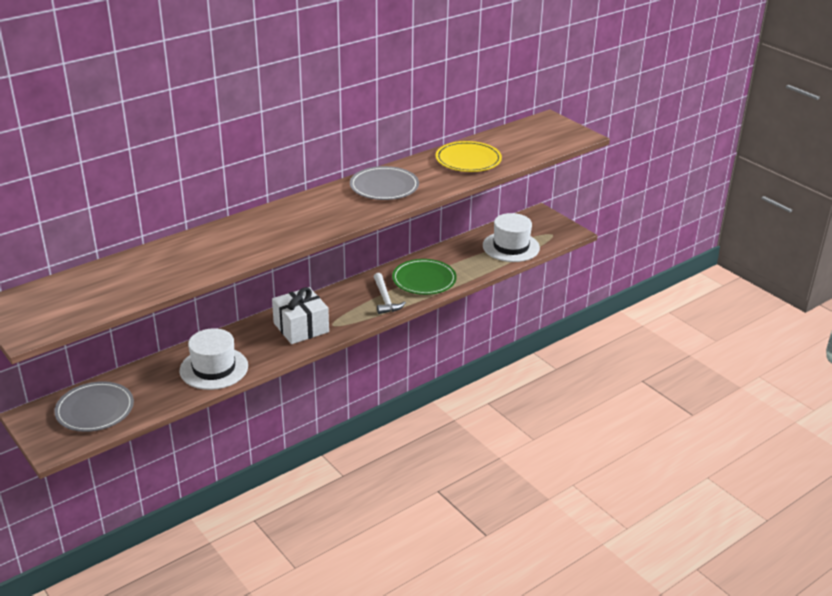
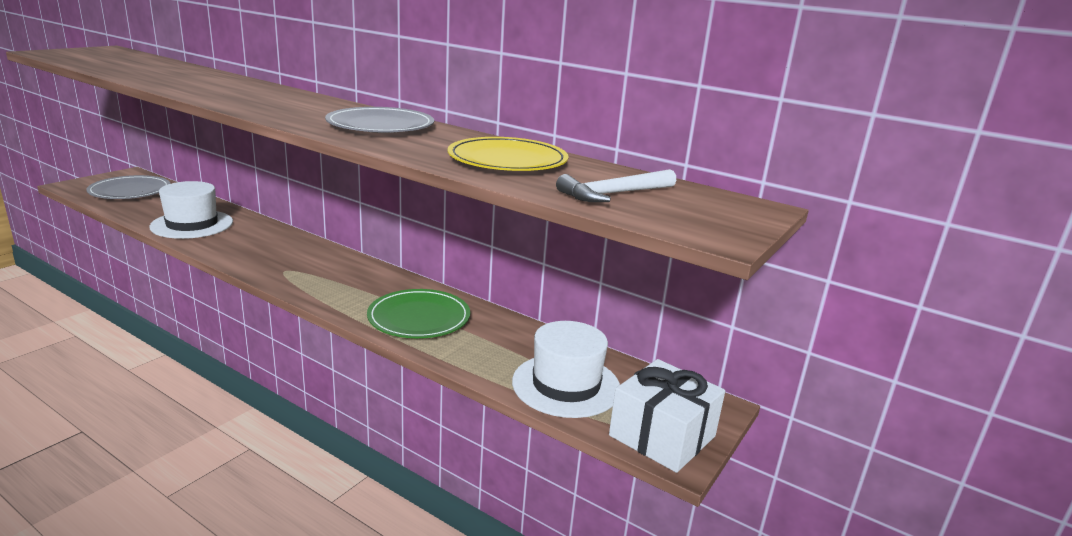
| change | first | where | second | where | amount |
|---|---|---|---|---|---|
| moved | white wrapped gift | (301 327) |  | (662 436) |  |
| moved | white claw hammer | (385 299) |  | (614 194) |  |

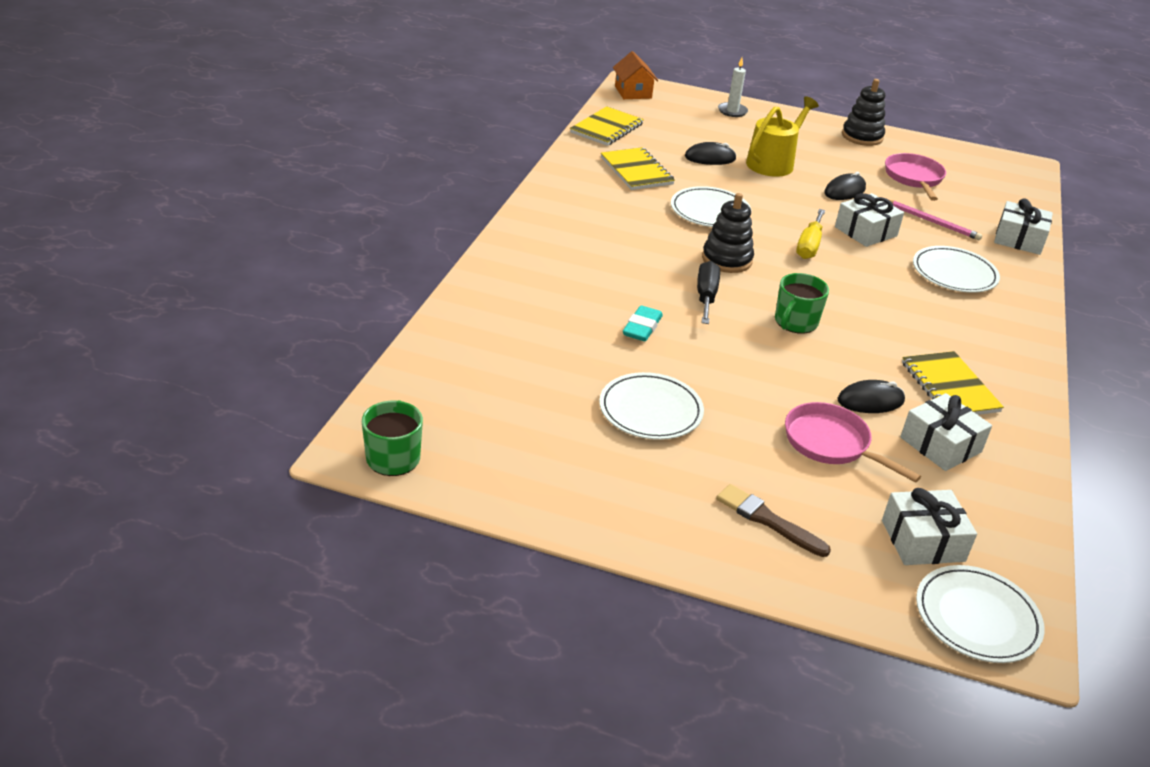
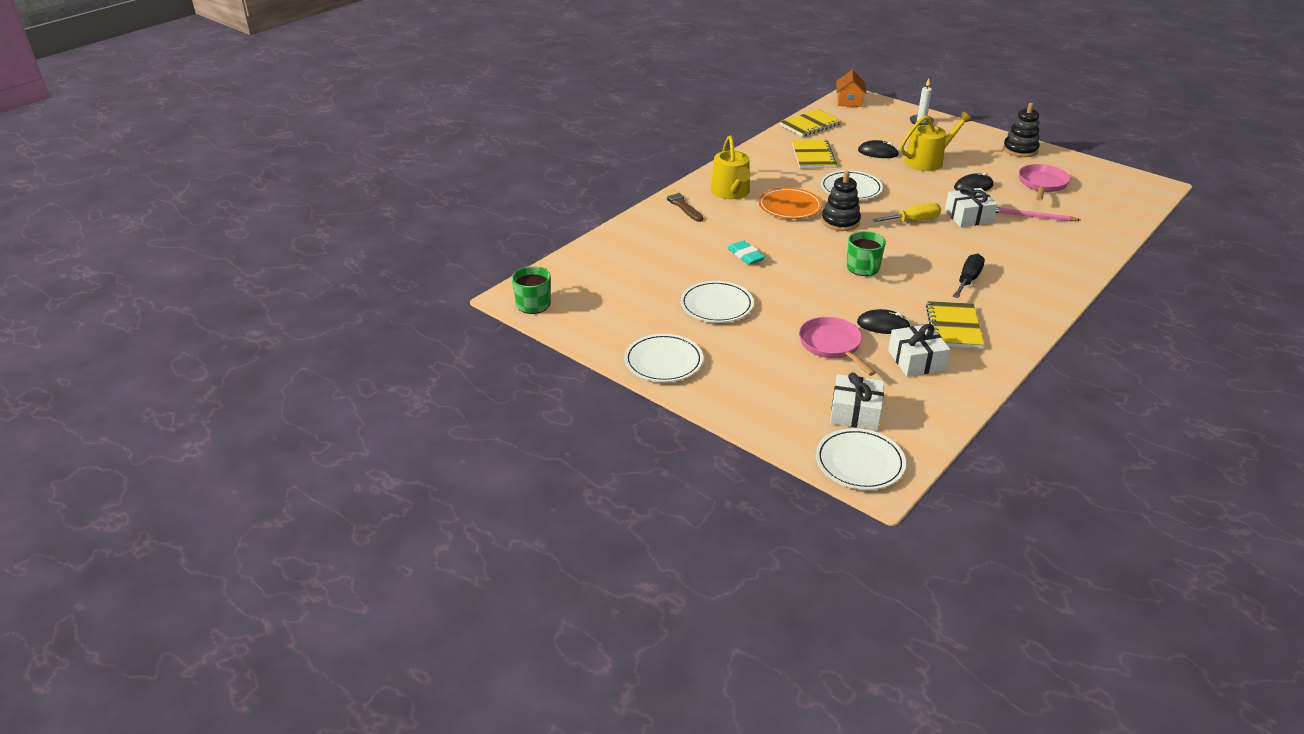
| change | first | where | second | where | amount |
|---|---|---|---|---|---|
| removed | white wrapped gift | (1019 239) |  |  |  |
| added |  |  | golden watering pot | (731 192) |  |
| added |  |  | orange-coloured dinner plate | (789 206) |  |
| moved | ebony screwdriver | (706 296) |  | (968 280) |  |
| moved | dark brown brush | (768 520) |  | (681 205) |  |
| moved | white dinner plate | (954 273) |  | (663 361) |  |
| turned | aqua pencil eraser | (642 328) |  | (745 256) | 75 degrees counterclockwise |
| turned | green tea mug | (795 322) |  | (863 268) | 60 degrees counterclockwise |
| turned | golden screwdriver | (809 246) |  | (913 221) | 150 degrees counterclockwise |
| turned | rose-pink wooden pencil | (932 222) |  | (1032 216) | 135 degrees clockwise |

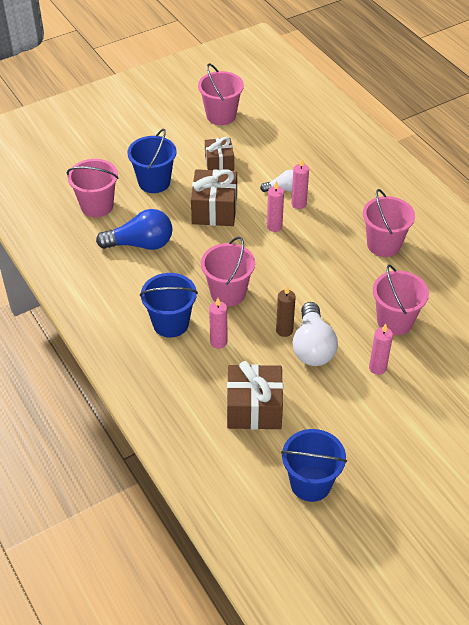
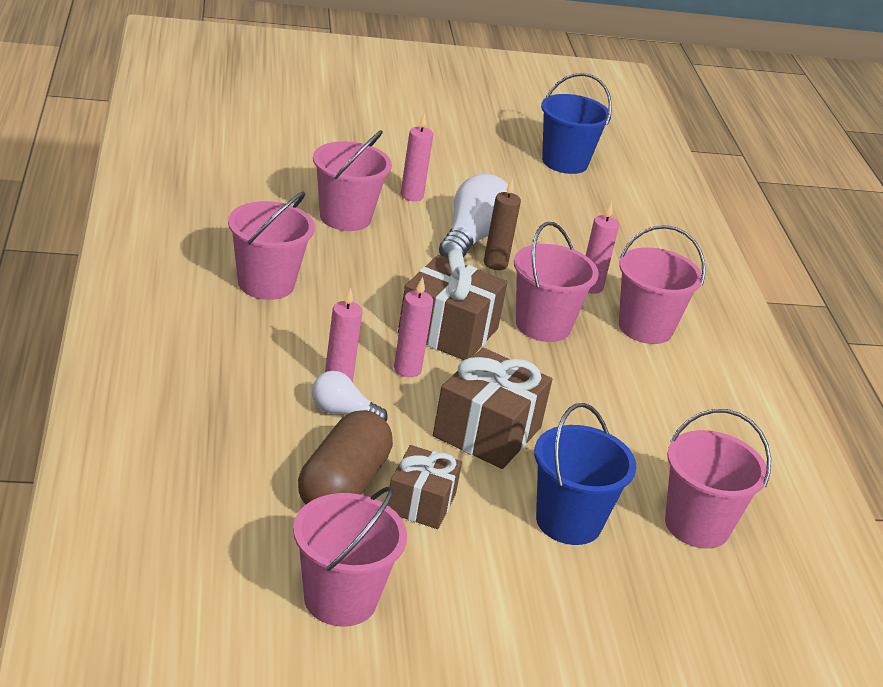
| change | first | where | second | where | amount |
|---|---|---|---|---|---|
| removed | cobalt lightbulb | (140 244) |  |  |  |
| added |  |  | dark brown pill shape | (342 485) |  |
| moved | dark brown wrapped gift | (254 408) |  | (448 331) |  |
| recoloured | cobalt pail | (170 323) | rose-pink pail | (645 328) |  |

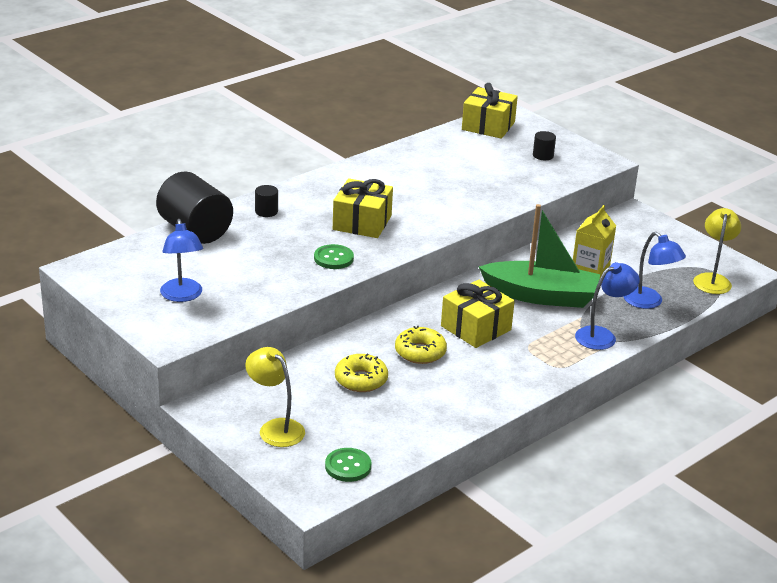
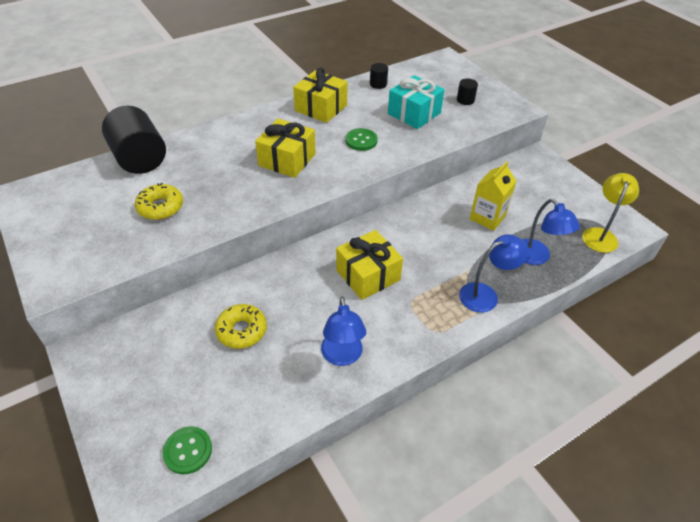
| change | first | where | second | where | amount |
|---|---|---|---|---|---|
| removed | golden lamp | (275 428) |  |  |  |
| removed | green sailboat | (541 296) |  |  |  |
| added |  |  | aqua wrapped gift | (414 113) |  |
| moved | cobalt lamp | (182 296) |  | (342 356) |  |
| moved | ebony solid cylinder | (266 211) |  | (378 84) |  |
| moved | green shirt button | (333 258) |  | (361 141) |  |
| moved | golden glazed donut | (420 352) |  | (160 207) |  |
| moved | golden wrapped gift | (488 126) |  | (321 108) |  |

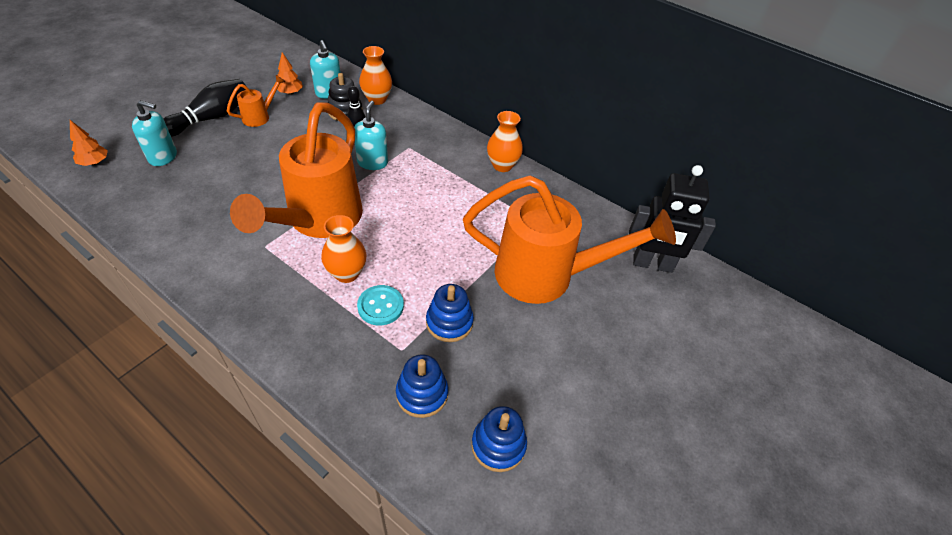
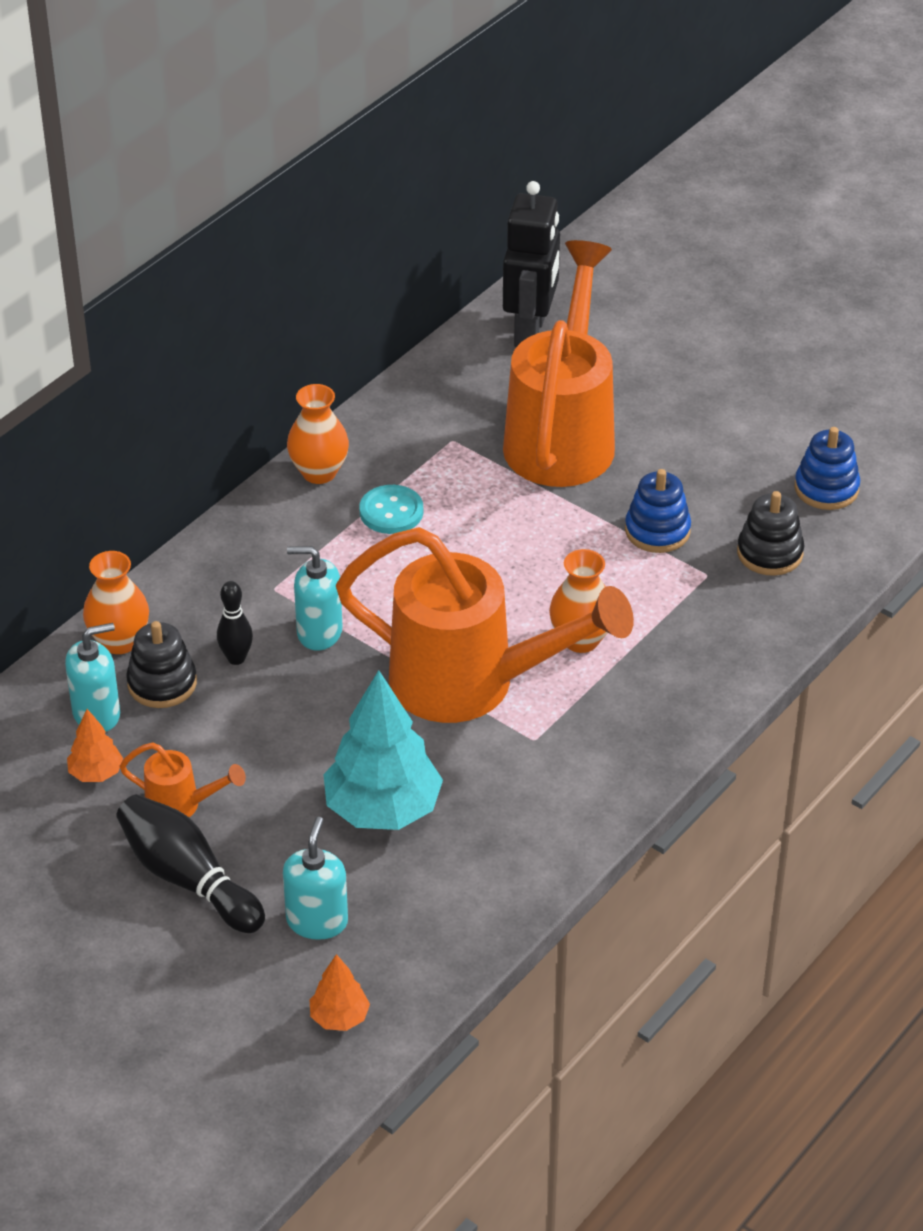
| change | first | where | second | where | amount |
|---|---|---|---|---|---|
| added |  |  | aqua tree | (383 809) |  |
| moved | aqua shirt button | (380 306) |  | (391 512) |  |
| recoloured | cobalt ring stacker | (422 394) | ebony ring stacker | (770 553) |  |
| turned | orange-coloured watering pot | (260 116) |  | (182 805) | 150 degrees clockwise |

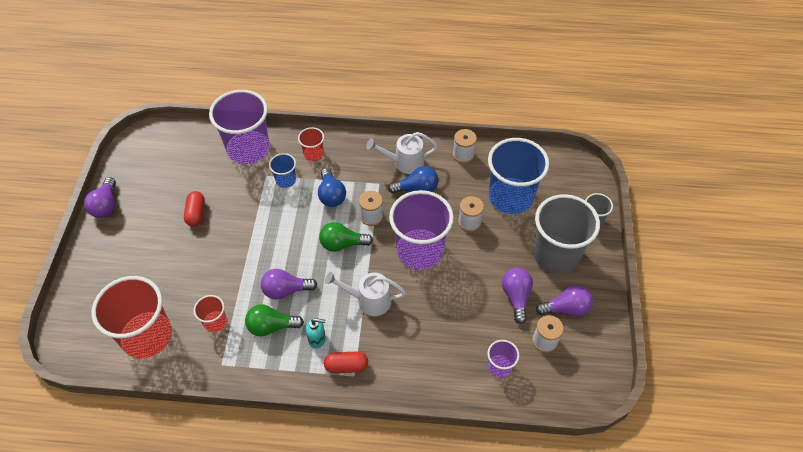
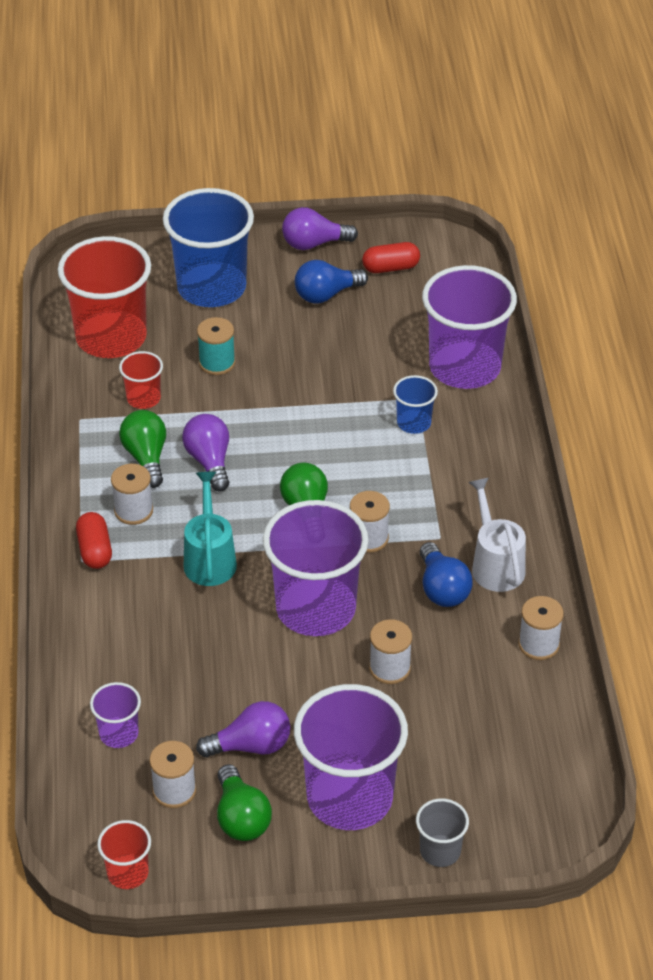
| change | first | where | second | where | amount |
|---|---|---|---|---|---|
| added |  |  | aqua spool | (217 363) |  |
| moved | red pill shape | (196 213) |  | (390 268) |  |
| moved | red beaker | (313 154) |  | (128 873) |  |
| moved | cobalt lightbulb | (331 195) |  | (326 295) |  |
| moved | cobalt beaker | (510 197) |  | (211 287) |  |
| replaced | aqua pump bottle | (317 339) | white spool | (133 511) |  |
| recoloured | white watering pot | (368 300) | aqua watering pot | (209 558) |  |
| recoloured | gray beaker | (556 254) | royal purple beaker | (349 797) |  |
| recoloured | royal purple lightbulb | (566 308) | green lightbulb | (241 818) |  |

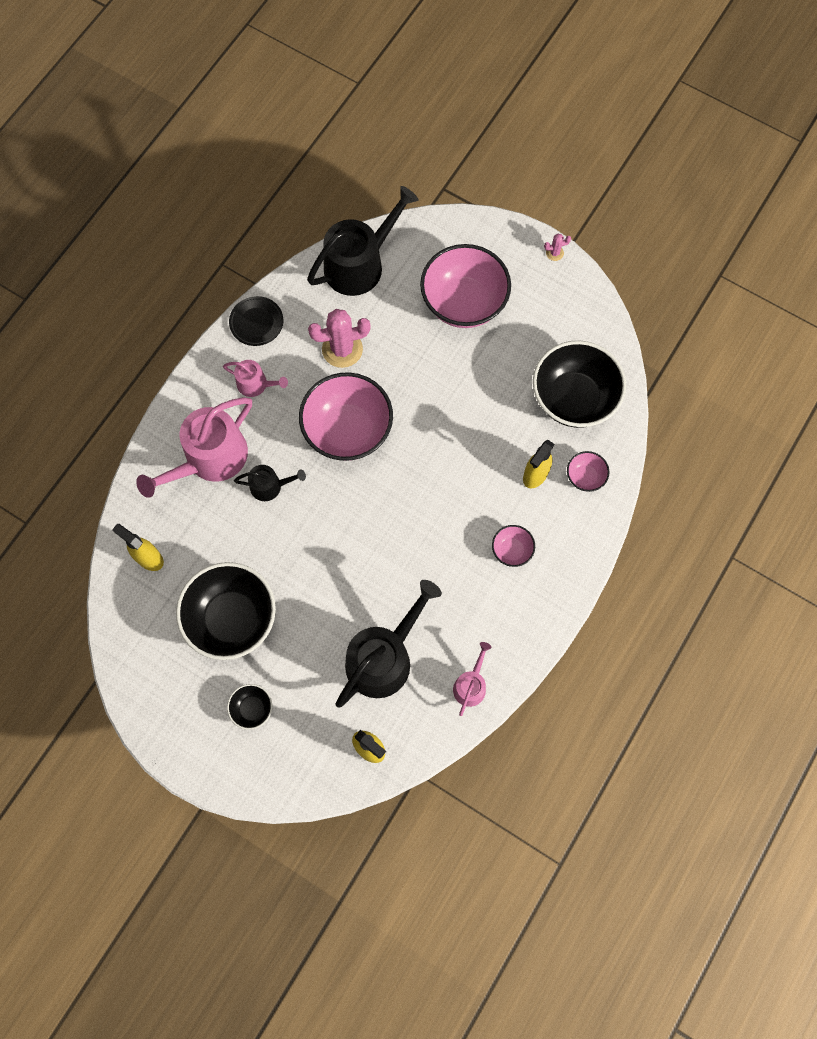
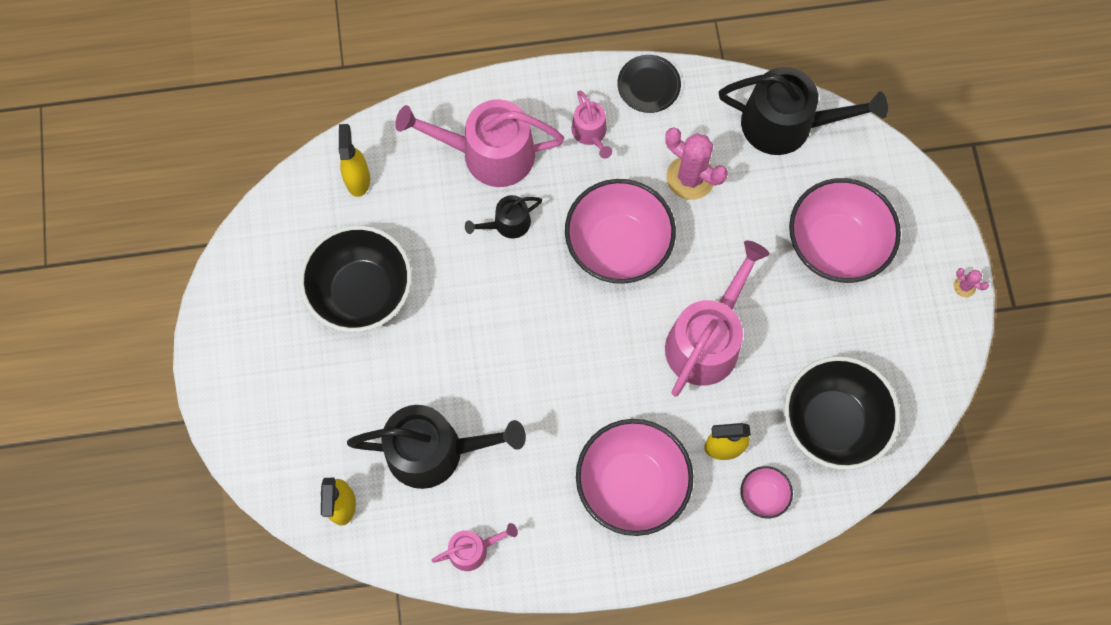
| change | first | where | second | where | amount |
|---|---|---|---|---|---|
| removed | ebony bowl | (252 708) |  |  |  |
| added |  |  | rose-pink watering pot | (707 340) |  |
| turned | ebony watering pot | (270 486) |  | (507 223) | 105 degrees clockwise |
| resized | rose-pink bowl | (511 550) |  | (631 484) | x2.20 |

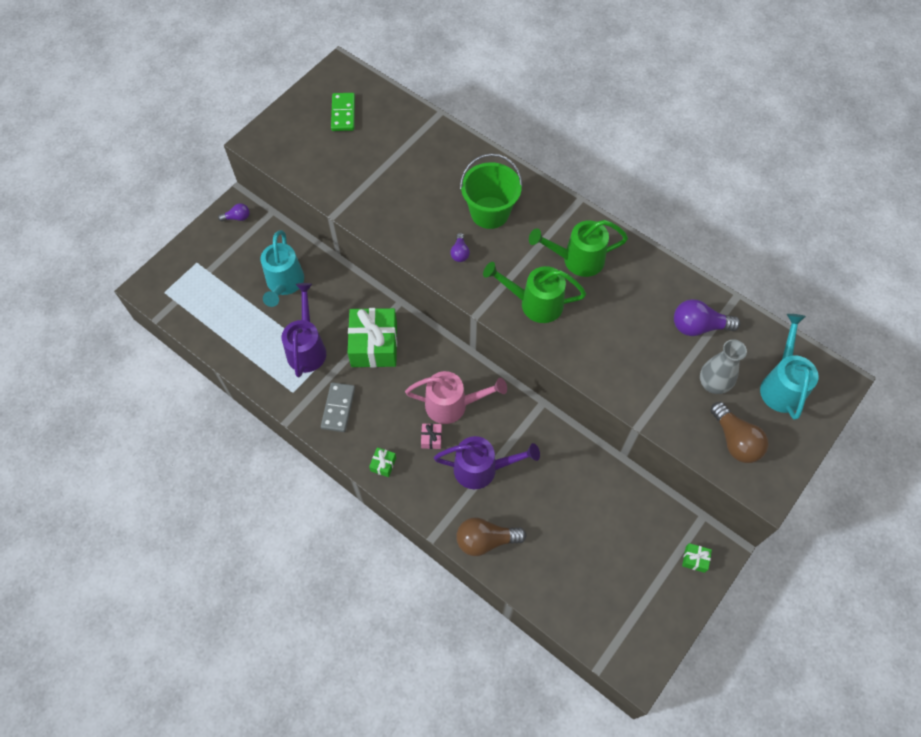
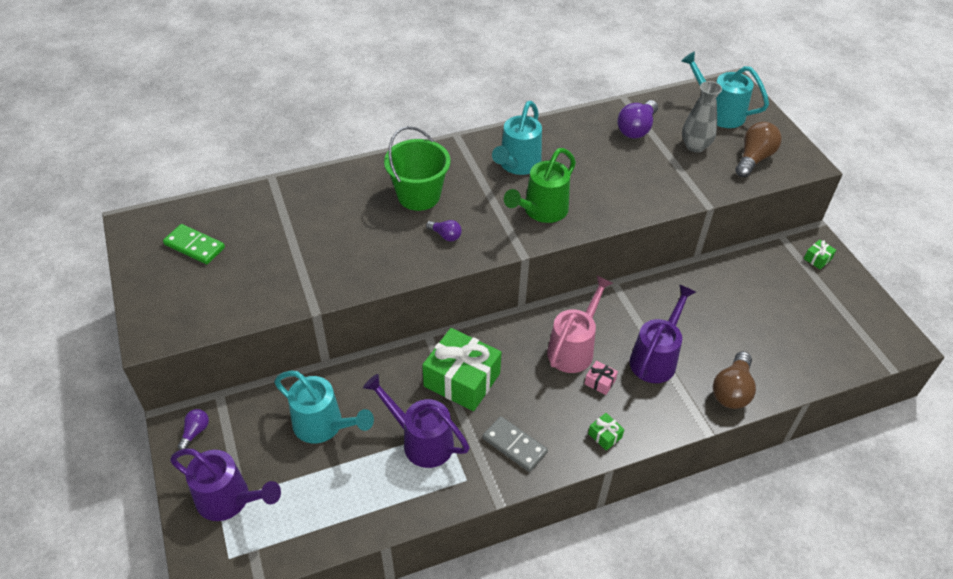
| change | first | where | second | where | amount |
|---|---|---|---|---|---|
| added |  |  | royal purple watering pot | (230 500) |  |
| recoloured | green watering pot | (577 260) | aqua watering pot | (517 165) |  |
| turned | dark brown lightbulb | (735 440) |  | (754 158) | 60 degrees counterclockwise |

